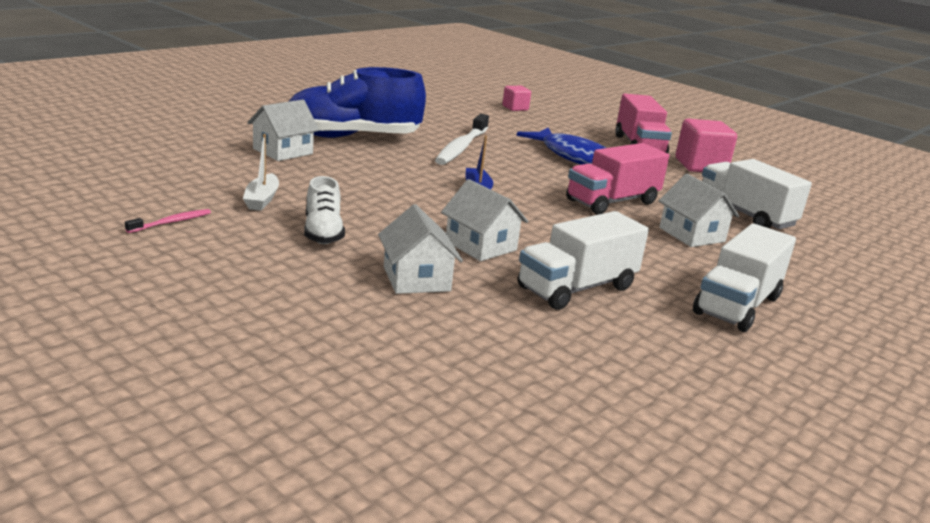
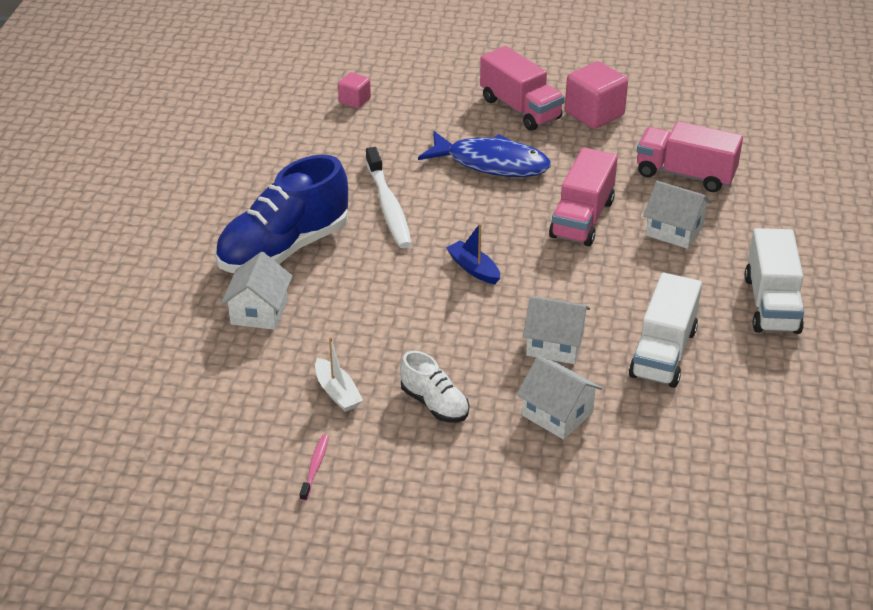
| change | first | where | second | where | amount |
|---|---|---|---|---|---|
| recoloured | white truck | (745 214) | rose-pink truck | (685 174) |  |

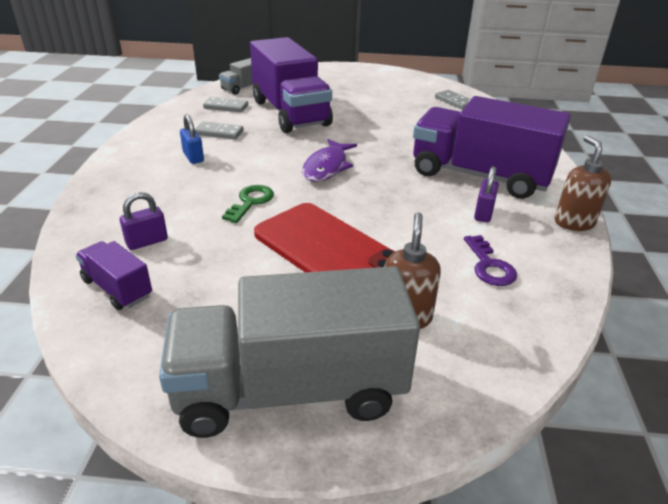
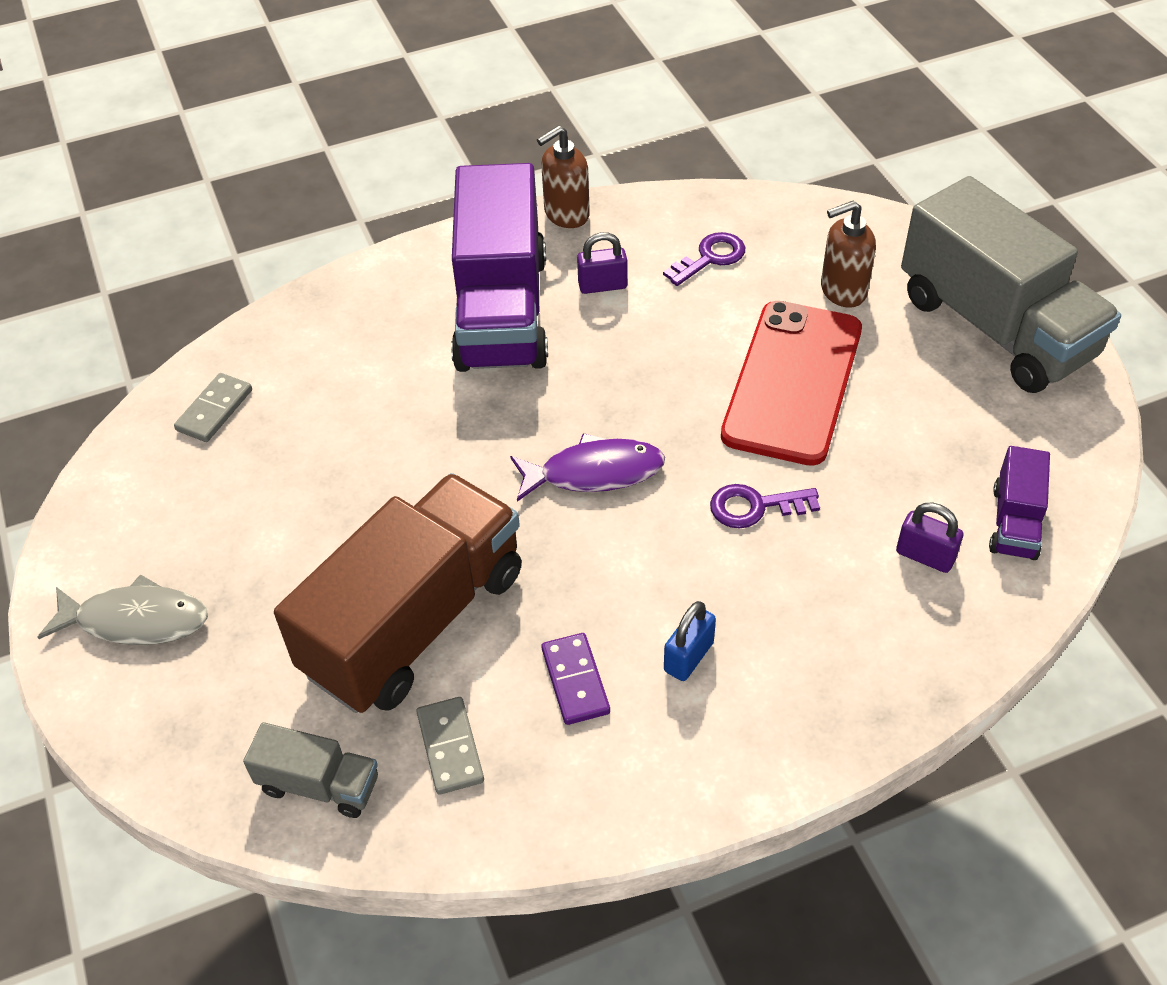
| change | first | where | second | where | amount |
|---|---|---|---|---|---|
| added |  |  | gray toy fish | (136 620) |  |
| recoloured | gray domino piece | (219 133) | royal purple domino piece | (575 681) |  |
| recoloured | green latchkey | (250 202) | royal purple latchkey | (755 506) |  |
| recoloured | royal purple truck | (290 113) | dark brown truck | (415 622) |  |

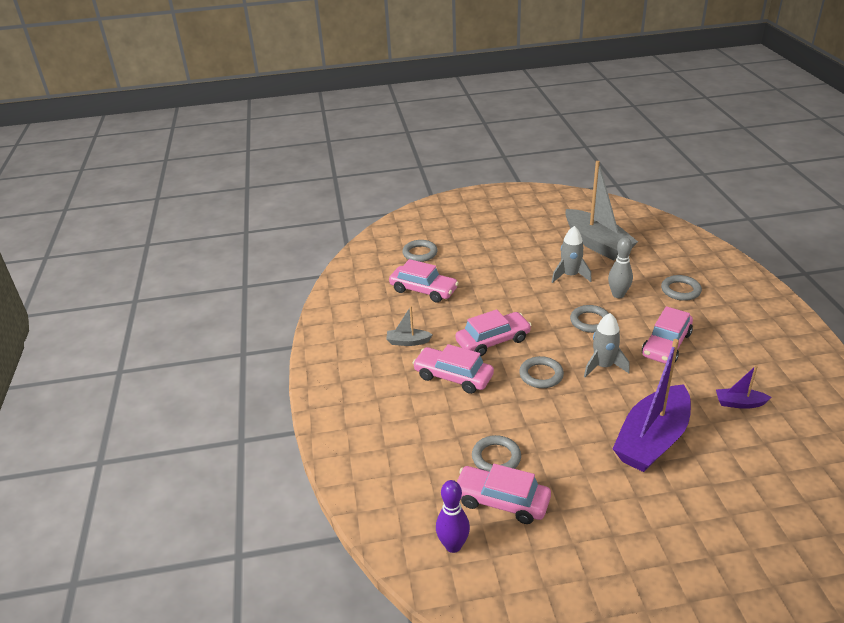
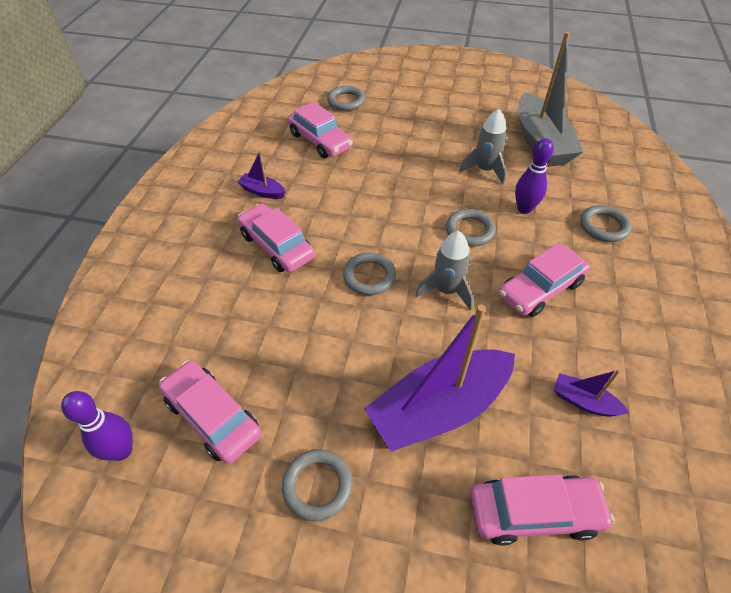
| change | first | where | second | where | amount |
|---|---|---|---|---|---|
| moved | rose-pink automobile | (493 341) |  | (534 513) |  |
| moved | gray hoop | (496 457) |  | (317 486) |  |
| recoloured | gray sailboat | (408 342) | royal purple sailboat | (262 191) |  |
| recoloured | gray tenpin | (618 295) | royal purple tenpin | (524 209) |  |

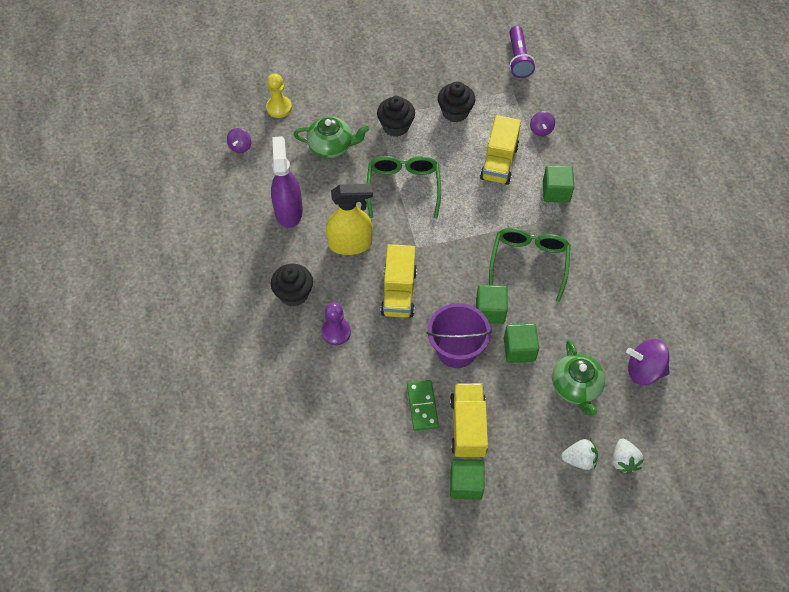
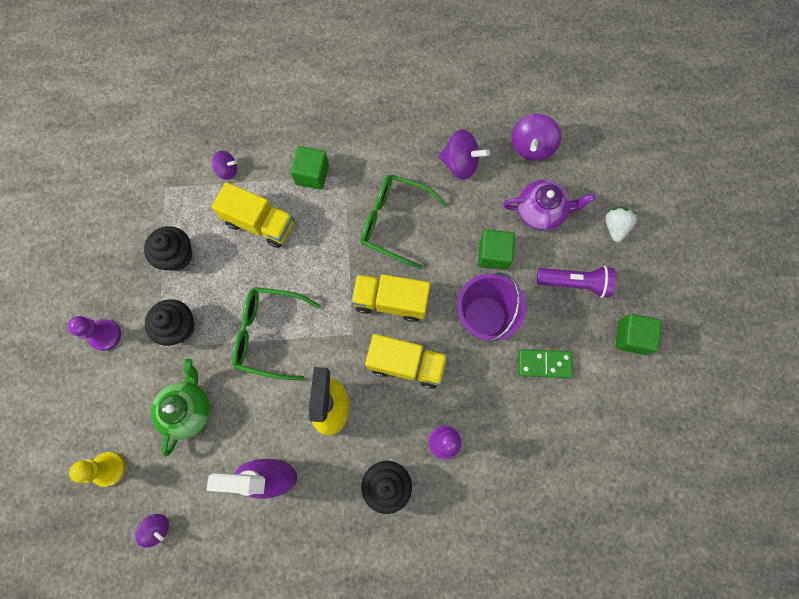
| change | first | where | second | where | amount |
|---|---|---|---|---|---|
| removed | green solid cube | (490 311) |  |  |  |
| removed | white toy strawberry | (623 461) |  |  |  |
| added |  |  | royal purple chess pawn | (105 335) |  |
| added |  |  | royal purple whirligig | (460 164) |  |
| moved | golden truck | (468 426) |  | (391 301) |  |
| moved | royal purple torch | (518 59) |  | (575 283) |  |
| recoloured | green tea pot | (576 387) | royal purple tea pot | (541 211) |  |

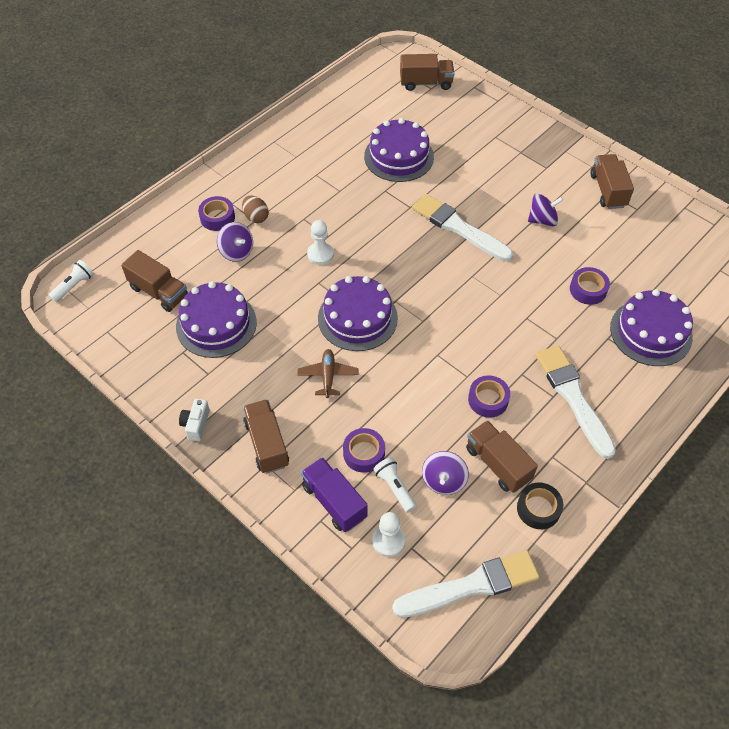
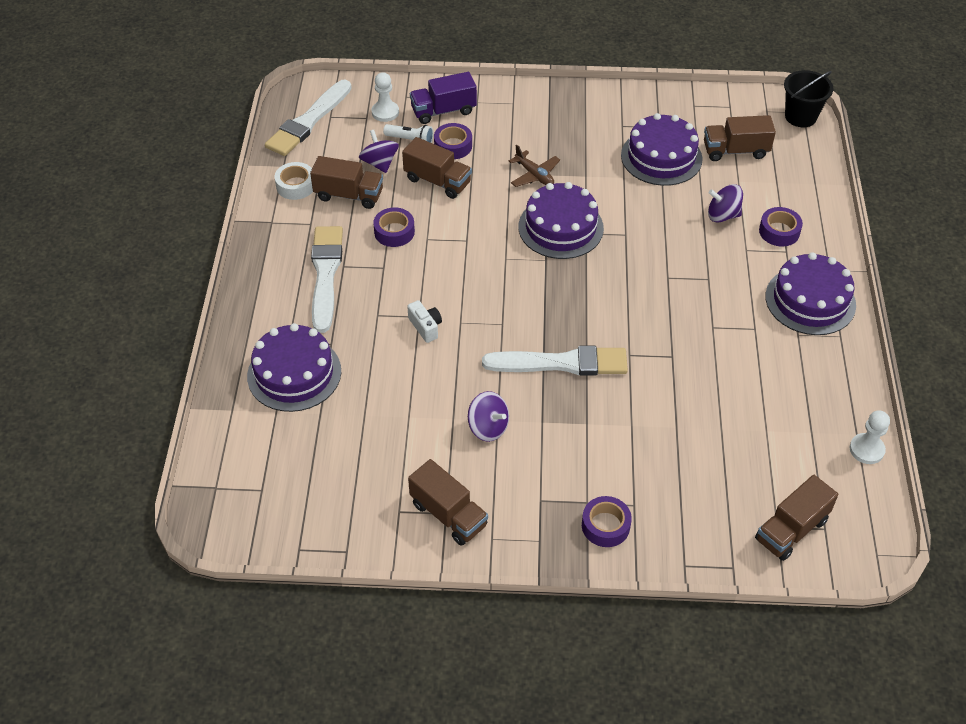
| change | first | where | second | where | amount |
|---|---|---|---|---|---|
| removed | dark brown egg shape | (256 217) |  |  |  |
| moved | white compact camera | (196 424) |  | (425 327) |  |
| moved | dark brown truck | (267 444) |  | (437 181) |  |
| moved | white chess pawn | (320 254) |  | (866 449) |  |
| moved | royal purple gateau | (399 156) |  | (810 300) |  |
| moved | royal purple roll of tape | (588 290) |  | (605 526) |  |
| replaced | white torch | (74 286) | ebony pail | (800 116) |  |
| recoloured | ebony roll of tape | (538 509) | white roll of tape | (295 186) |  |
| turned | royal purple truck | (334 501) |  | (443 111) | 150 degrees clockwise |
| turned | royal purple whirligig | (542 220) |  | (488 427) | 90 degrees counterclockwise |
| turned | white brush | (573 397) |  | (325 275) | 120 degrees counterclockwise |

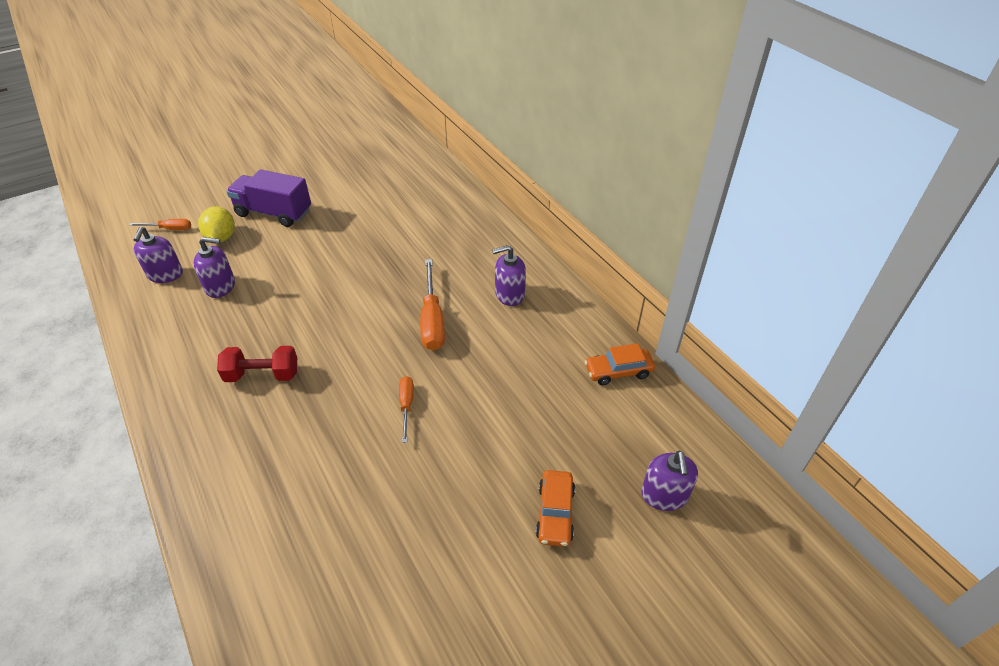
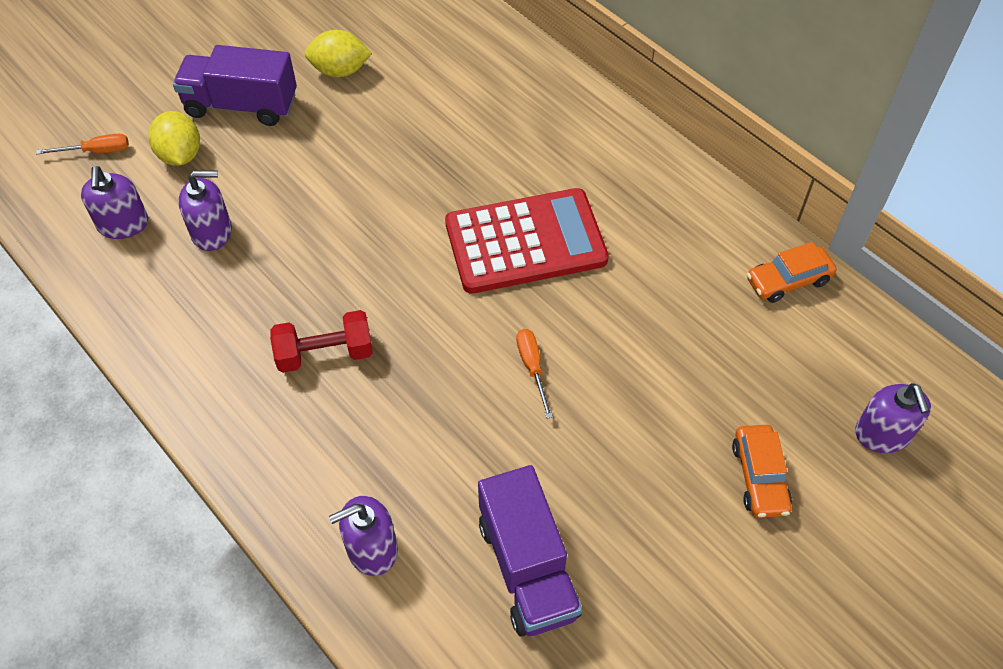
| change | first | where | second | where | amount |
|---|---|---|---|---|---|
| added |  |  | golden lemon | (340 71) |  |
| added |  |  | royal purple truck | (527 568) |  |
| moved | royal purple pump bottle | (509 294) |  | (371 548) |  |
| replaced | orange-coloured screwdriver | (432 320) | red adding machine | (525 242) |  |

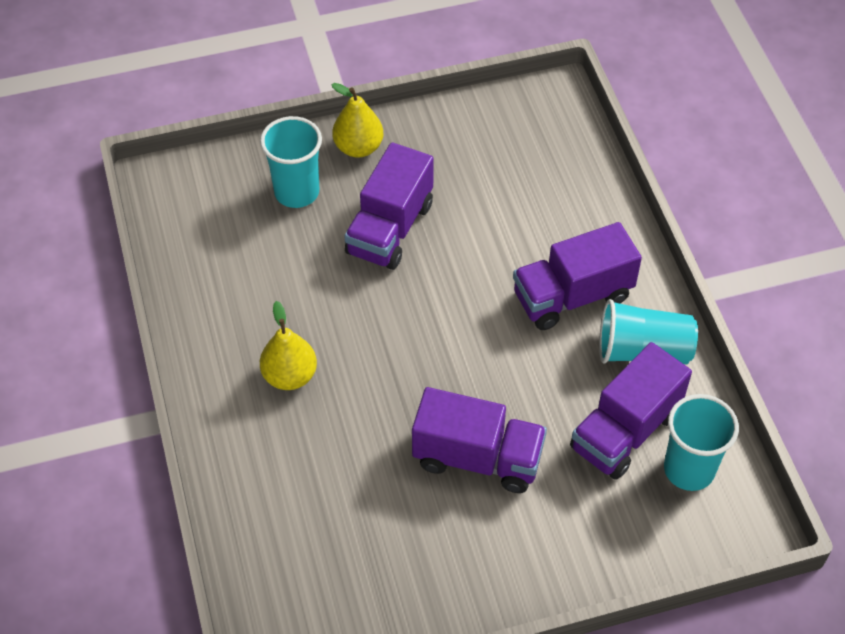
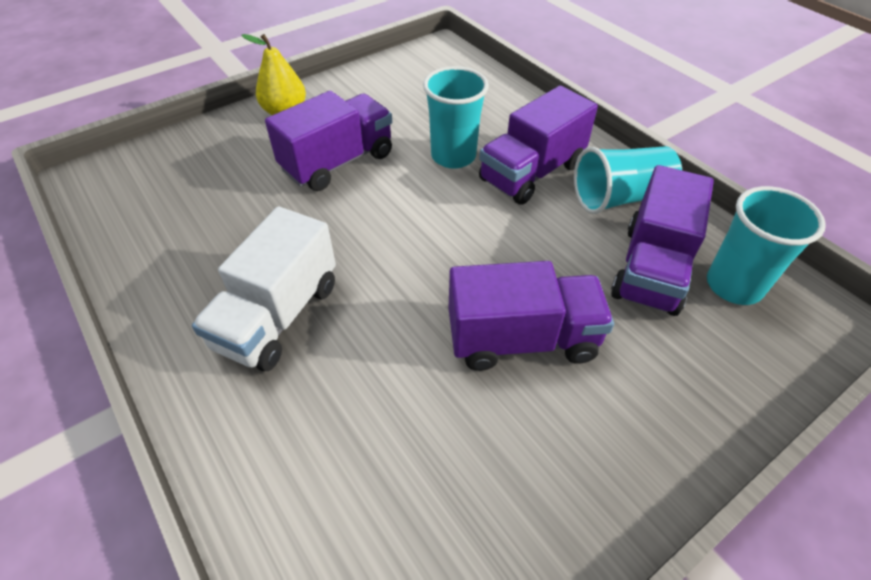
| change | first | where | second | where | amount |
|---|---|---|---|---|---|
| moved | aqua beaker | (297 192) |  | (453 156) |  |
| replaced | golden pear | (290 376) | white truck | (278 316) |  |
| turned | royal purple truck | (390 229) |  | (338 162) | 135 degrees counterclockwise |

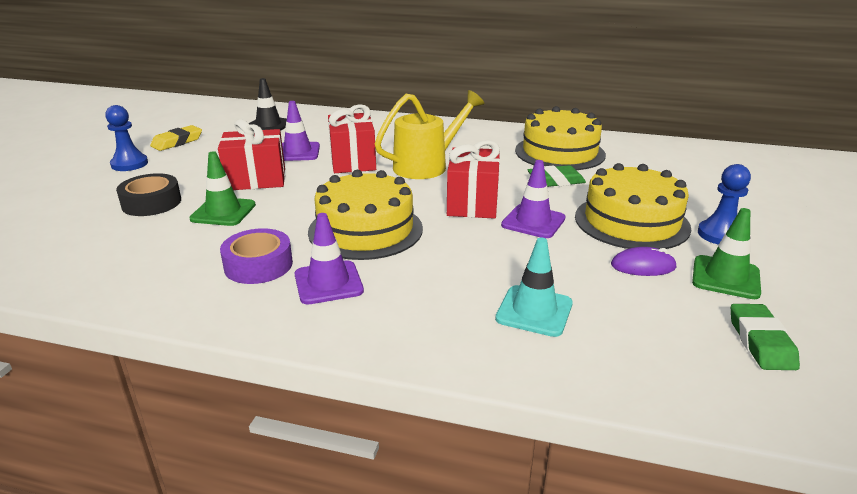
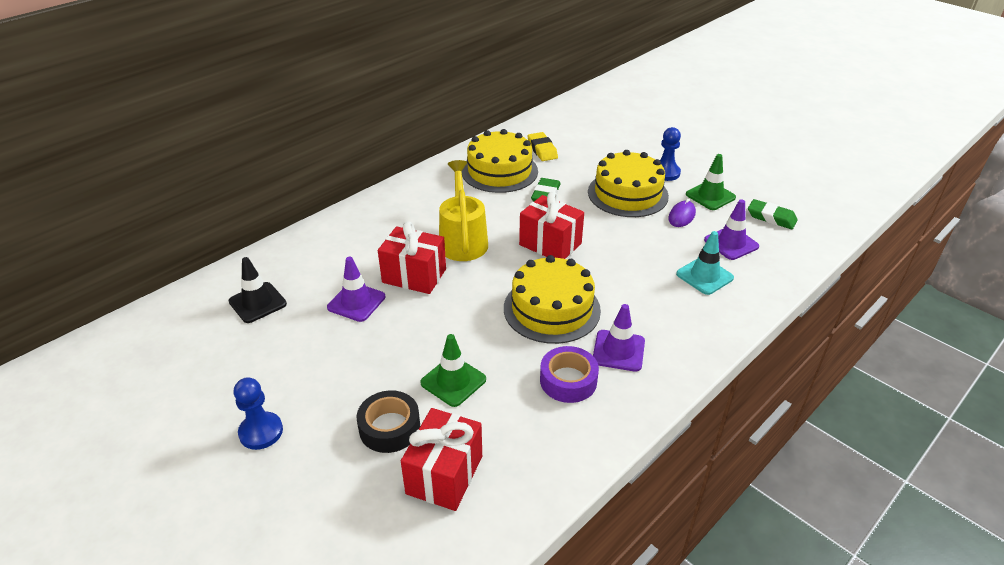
| change | first | where | second | where | amount |
|---|---|---|---|---|---|
| moved | golden pencil eraser | (177 142) |  | (542 150) |  |
| moved | red wrapped gift | (256 179) |  | (444 475) |  |
| moved | royal purple traffic cone | (533 222) |  | (731 243) |  |

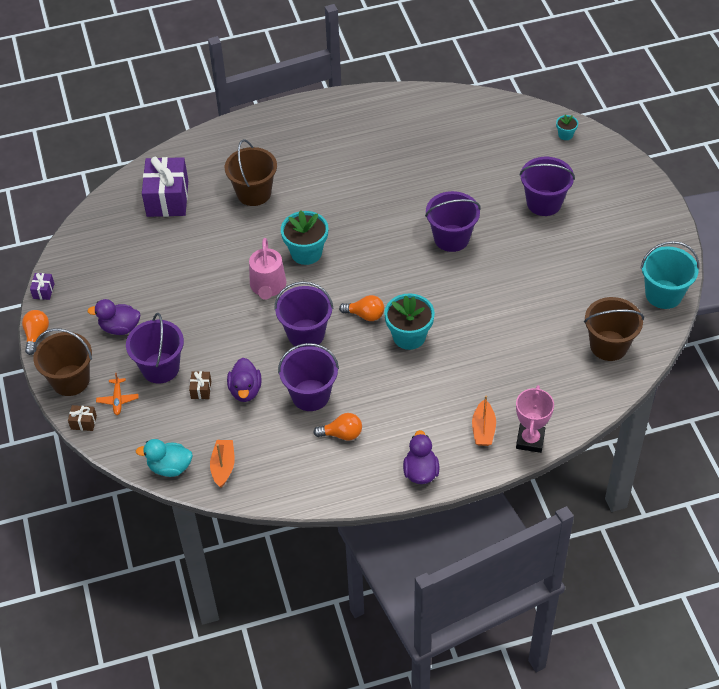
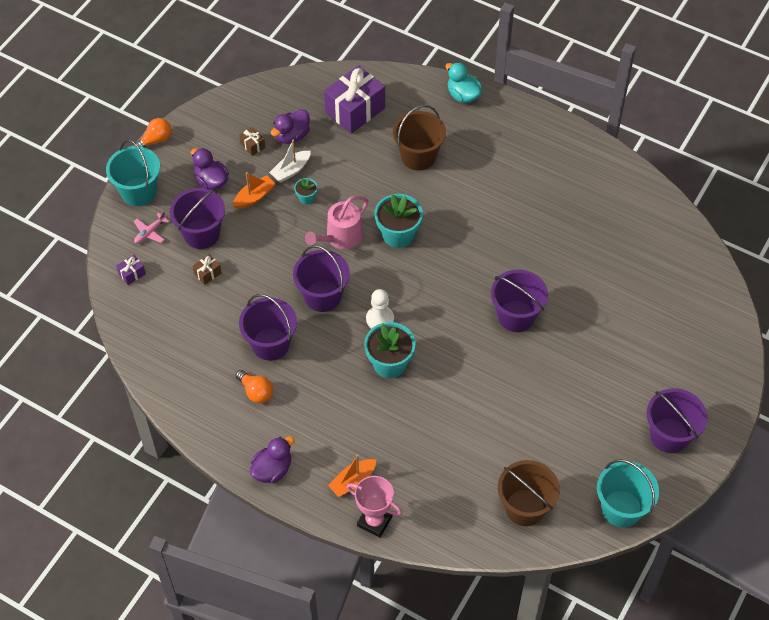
| change | first | where | second | where | amount |
|---|---|---|---|---|---|
| added |  |  | white sailboat | (291 170) |  |
| moved | royal purple wrapped gift | (43 291) |  | (132 274) |  |
| moved | dark brown wrapped gift | (83 422) |  | (252 145) |  |
| moved | aqua rubber duck | (170 467) |  | (463 95) |  |
| moved | orange-coloured sailboat | (223 466) |  | (254 197) |  |
| moved | royal purple rubber duck | (245 390) |  | (292 136) |  |
| moved | royal purple pail | (544 203) |  | (669 435) |  |
| moved | aqua potted plant | (565 135) |  | (306 198) |  |
| replaced | orange-coloured lightbulb | (365 315) | white chess pawn | (380 319) |  |
| recoloured | dark brown pail | (70 380) | aqua pail | (138 192) |  |
| recoloured | orange-coloured plane | (118 399) | rose-pink plane | (150 232) |  |
| turned | rose-pink prize cup | (530 440) |  | (374 521) | 60 degrees clockwise |

